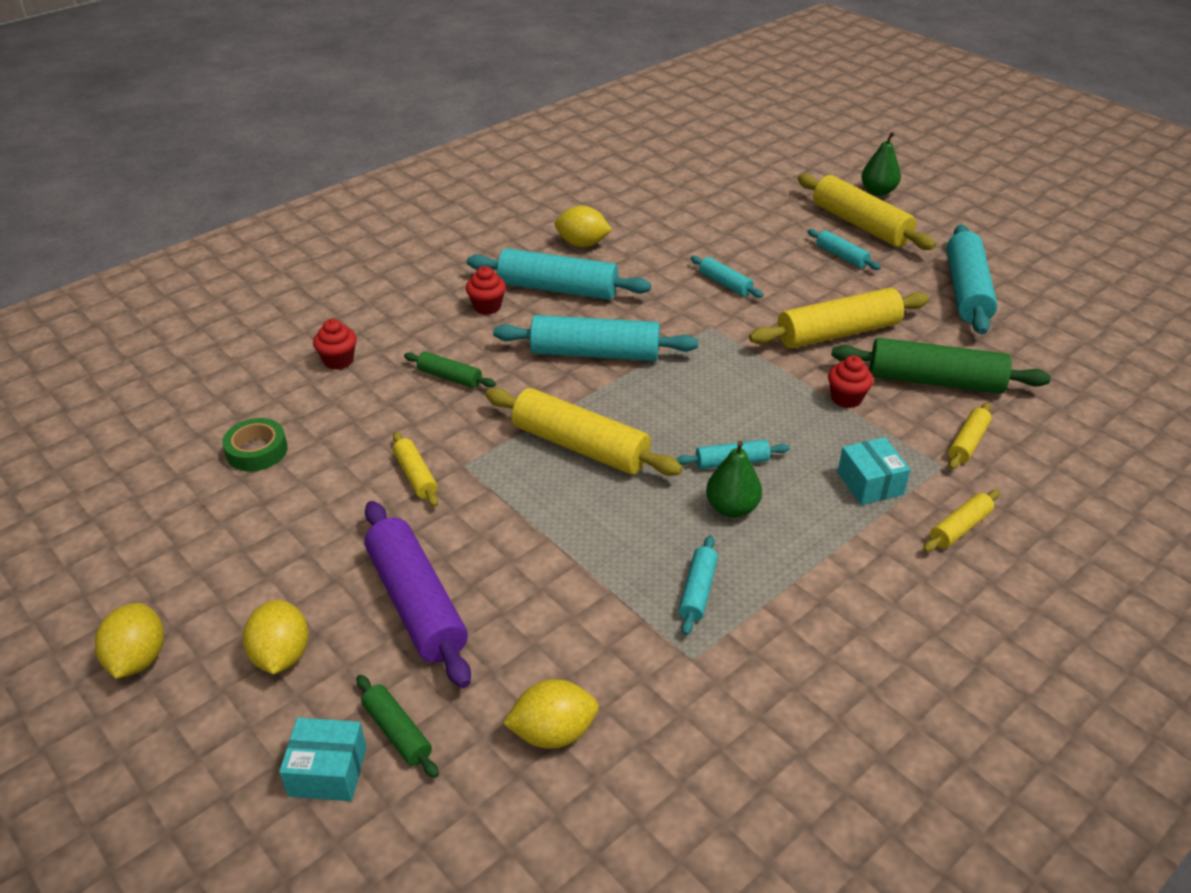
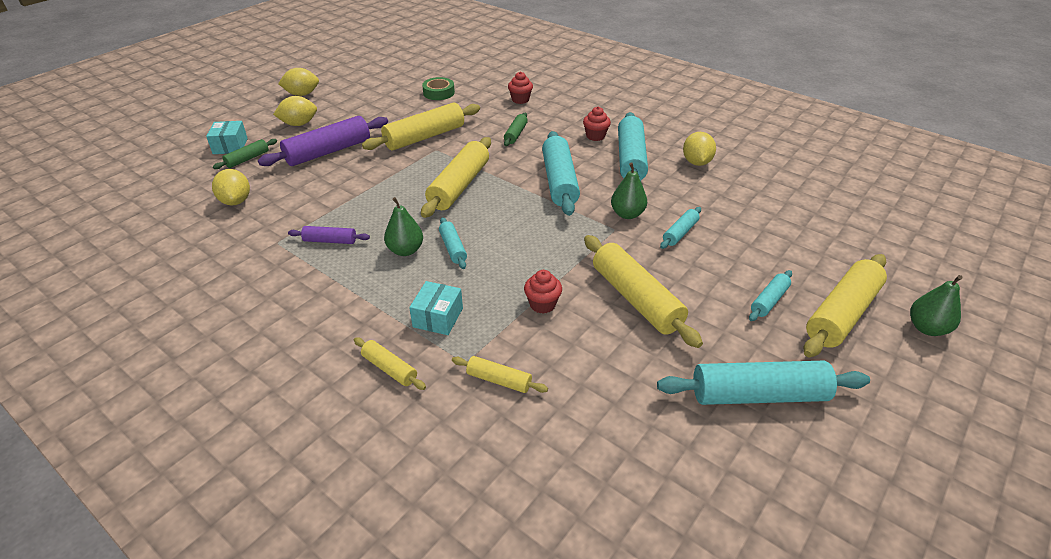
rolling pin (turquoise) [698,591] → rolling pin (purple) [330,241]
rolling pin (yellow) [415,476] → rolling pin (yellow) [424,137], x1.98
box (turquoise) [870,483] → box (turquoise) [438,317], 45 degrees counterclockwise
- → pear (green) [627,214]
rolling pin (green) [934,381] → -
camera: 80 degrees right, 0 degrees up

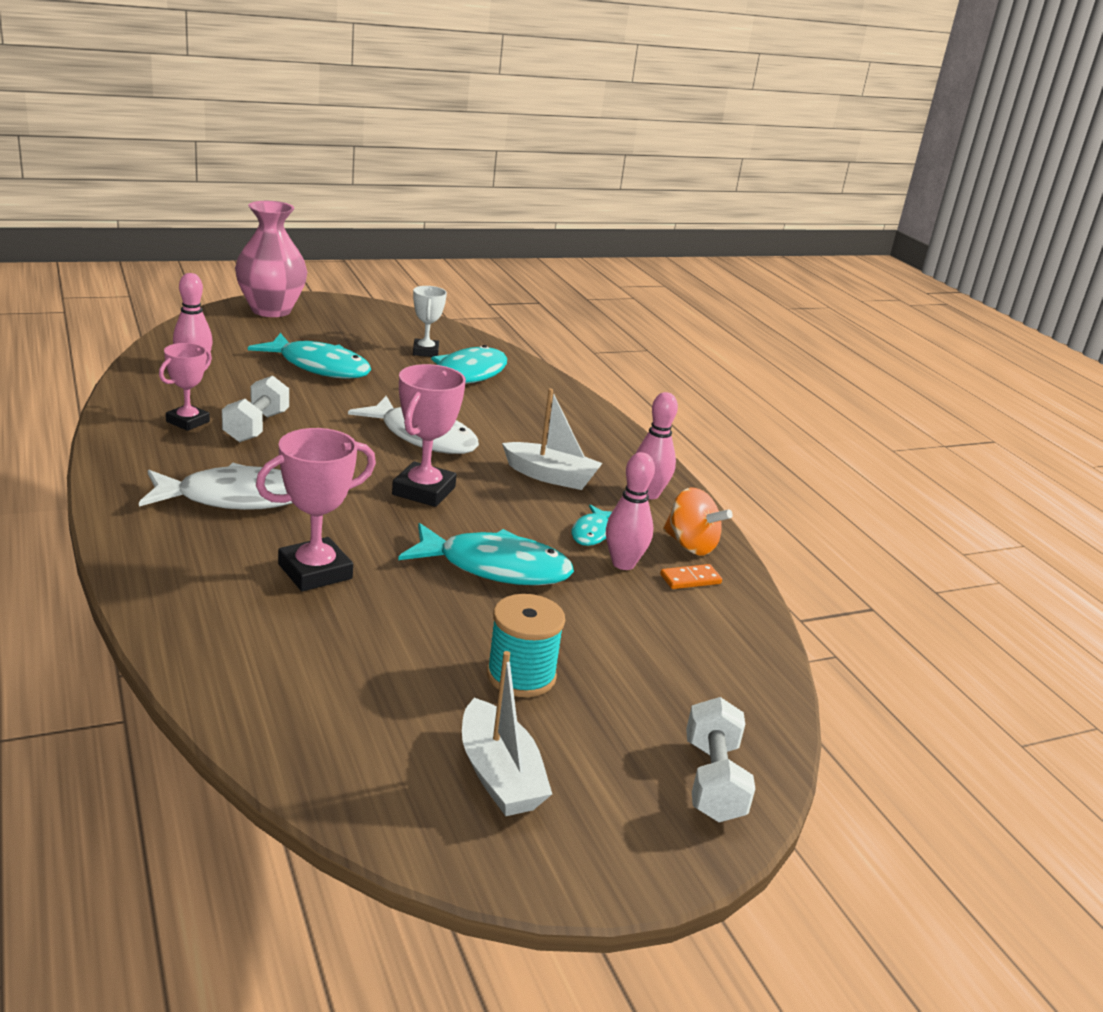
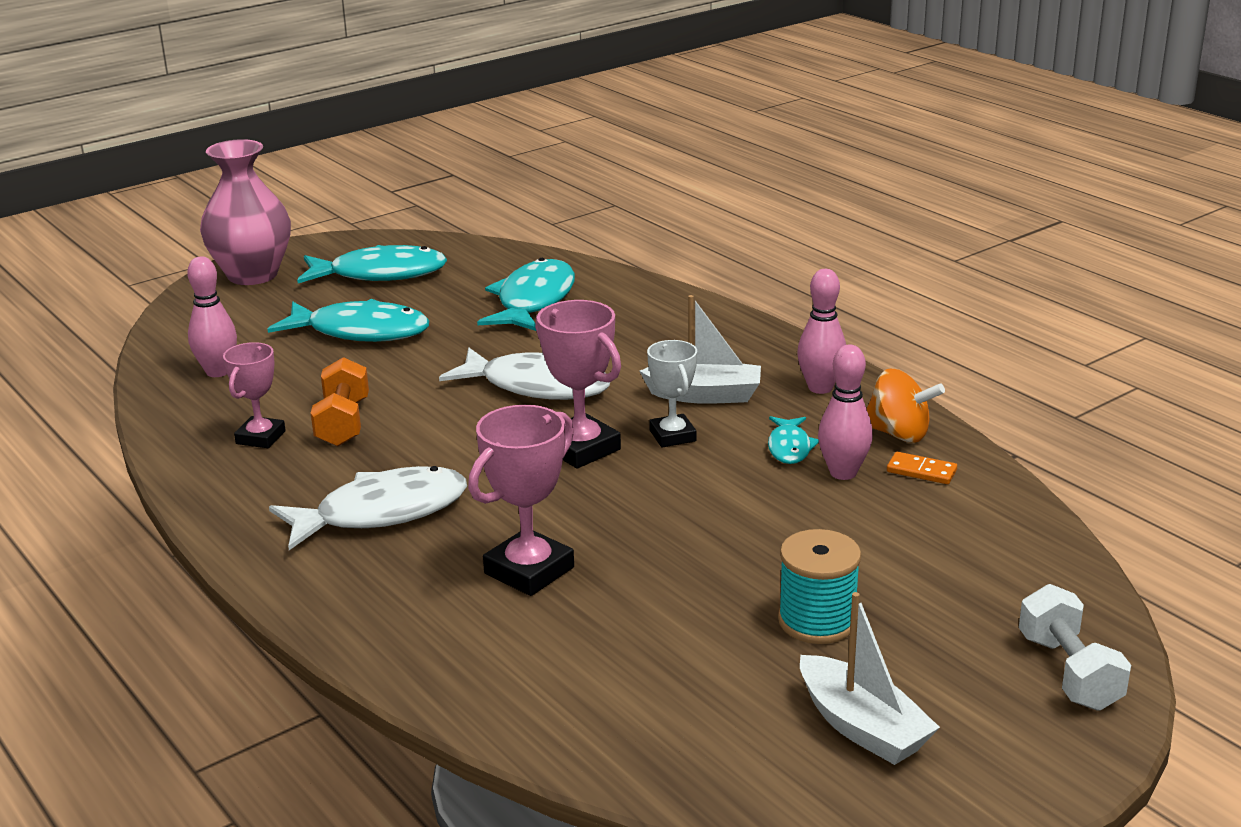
fish (turquoise) [495,567] → fish (turquoise) [380,274], moved
dumbbell (white) [256,427] → dumbbell (orange) [343,423]
trophy (pink) [424,491] → trophy (pink) [581,448], 45 degrees counterclockwise
trophy (white) [425,352] → trophy (white) [672,436], moved
domino (orange) [690,579] → domino (orange) [921,471], 60 degrees clockwise
camera: 10 degrees left, 0 degrees up

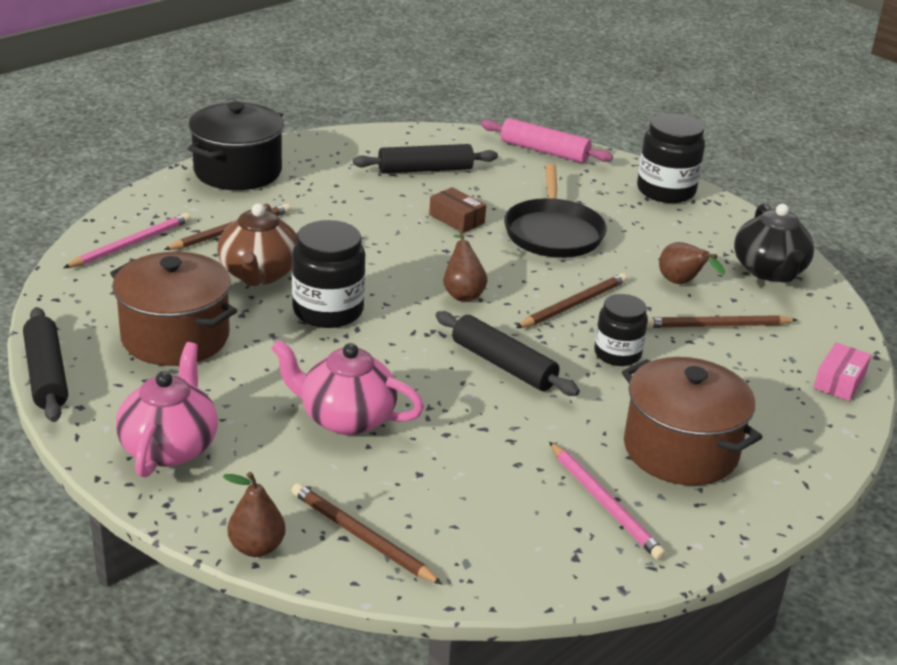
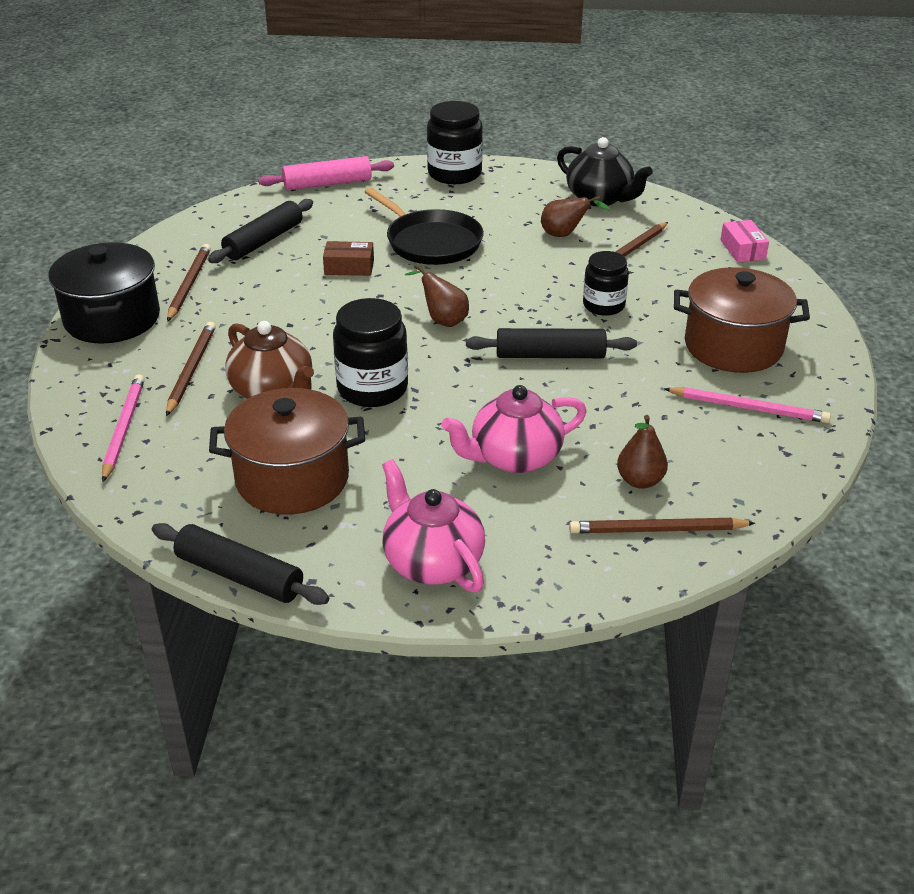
pencil (brown) [573,304] → pencil (brown) [189,284], moved
pear (brown) [256,547] → pear (brown) [640,481], moved
camera: 40 degrees left, 5 degrees up

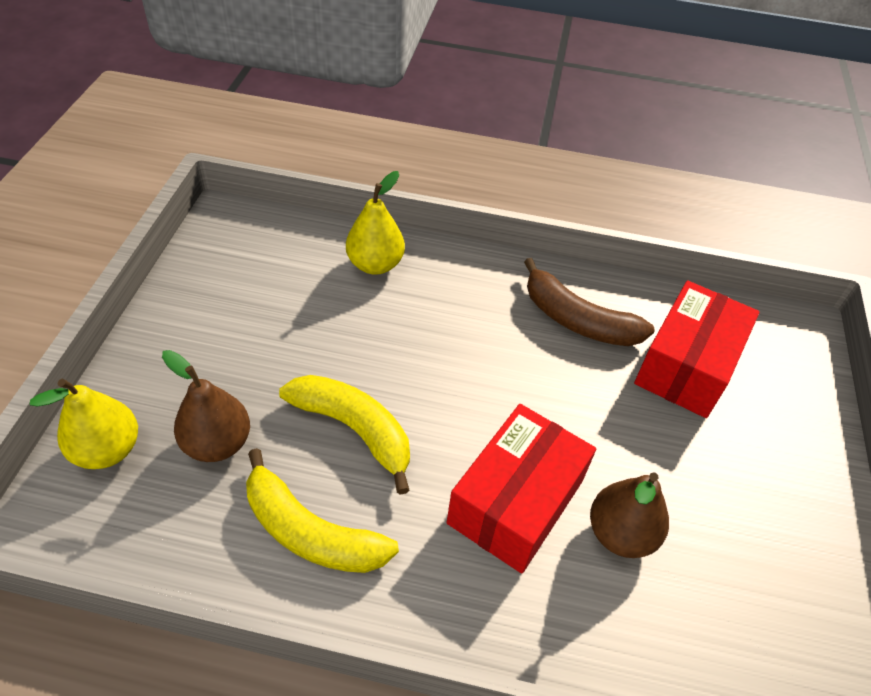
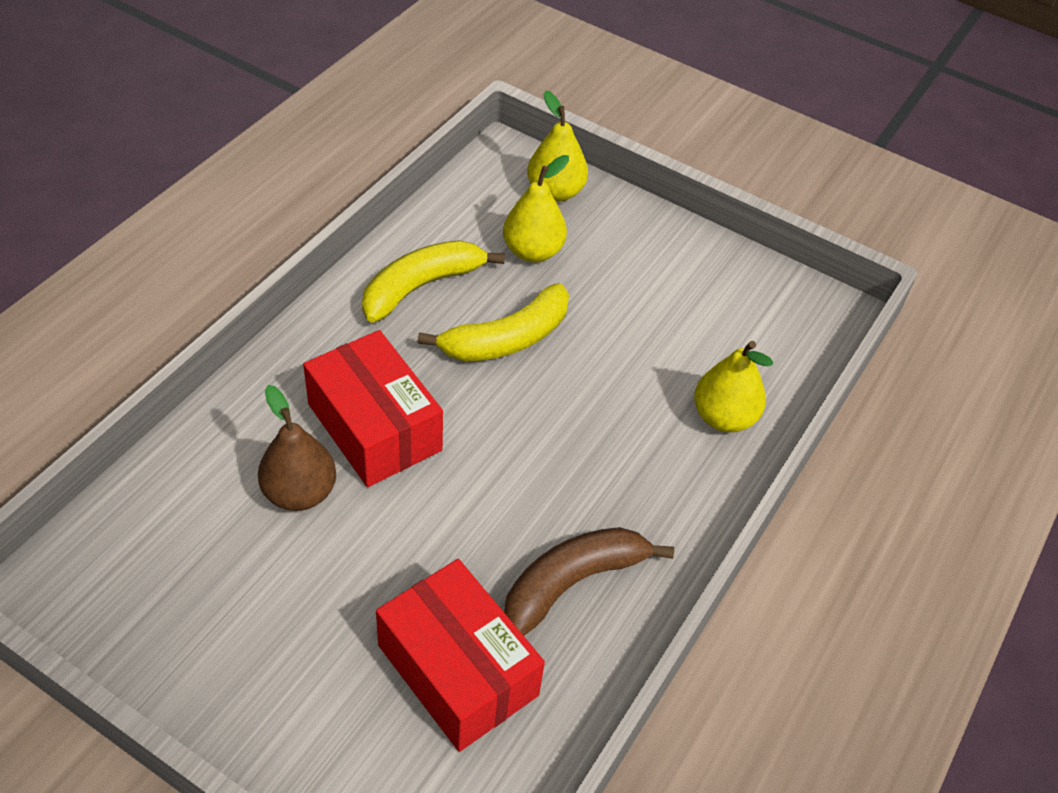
pear (brown) [217,443] → pear (yellow) [533,251]
camera: 110 degrees right, 0 degrees up

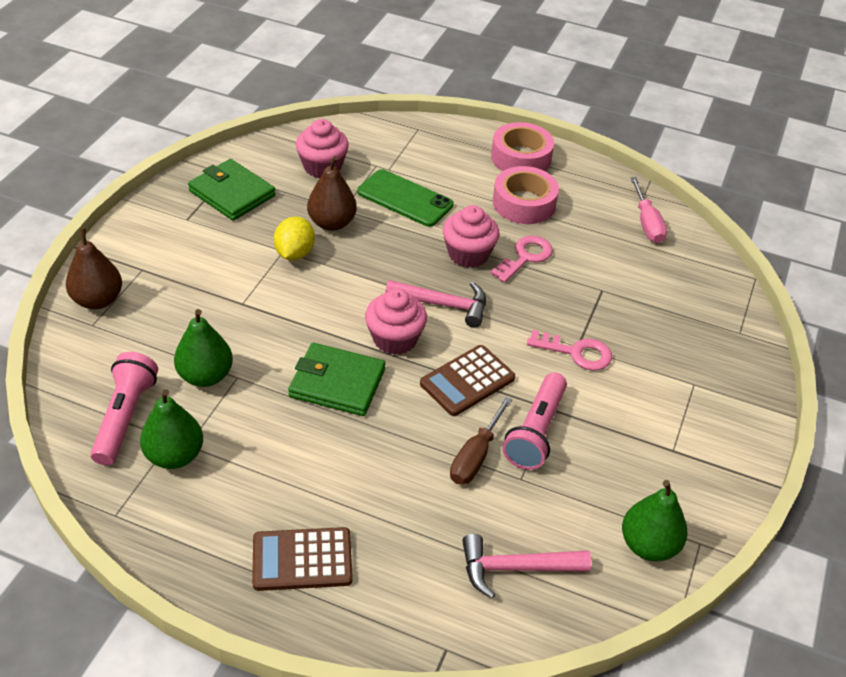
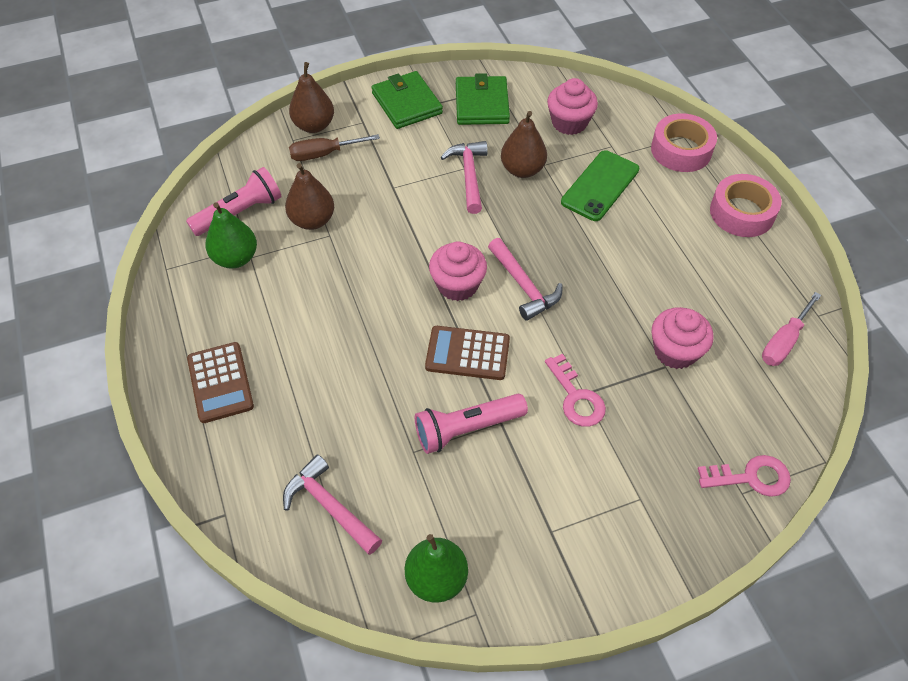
calculator (brown) [302,560] → calculator (brown) [220,382], 150 degrees counterclockwise
pear (green) [205,376] → pear (brown) [312,220]
screwdriver (brown) [475,456] → screwdriver (brown) [324,154], moved
wallet (green) [337,383] → wallet (green) [407,103], moved
lemon (yellow) [294,253] → hammer (pink) [469,175]
phone (green) [405,198] → phone (green) [600,186], 45 degrees clockwise
tape (pink) [524,203] → tape (pink) [681,150], moved
cupcake (pink) [468,254] → cupcake (pink) [675,351], moved
key (pink) [525,257] → key (pink) [751,477], moved
camera: 50 degrees right, 10 degrees up

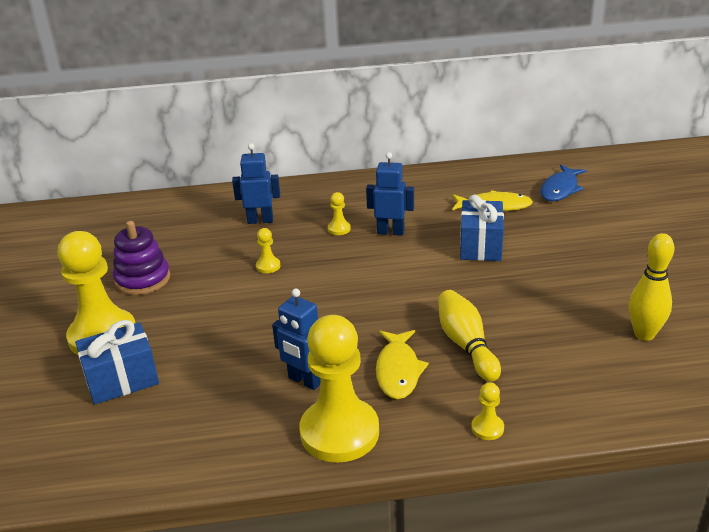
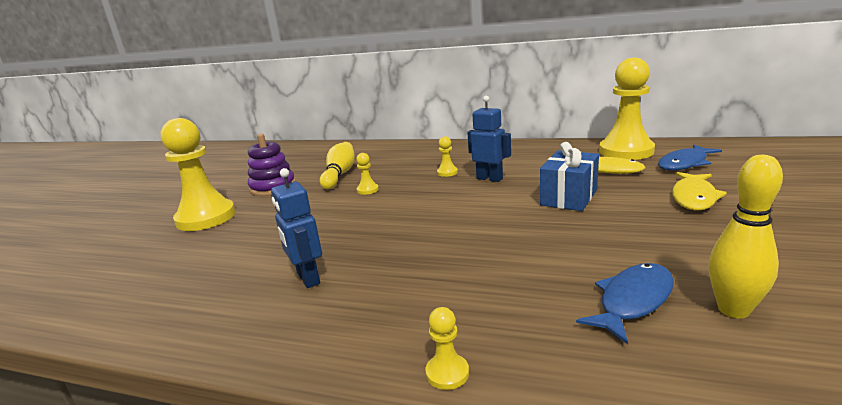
bowling pin (yellow) [466,345] → bowling pin (yellow) [339,174], moved
- → fish (blue) [632,301]
pawn (yellow) [339,432] → pawn (yellow) [626,151], moved
fish (yellow) [398,371] → fish (yellow) [694,197], moved
gift (blue) [122,380] → -
robot (blue) [260,220] → -
camera: 25 degrees right, 10 degrees down

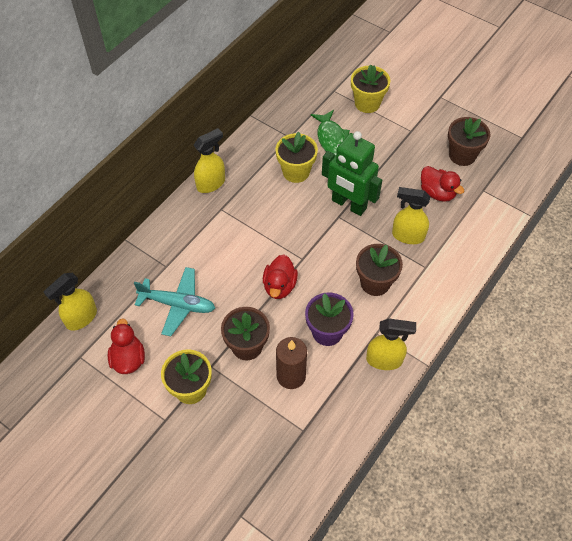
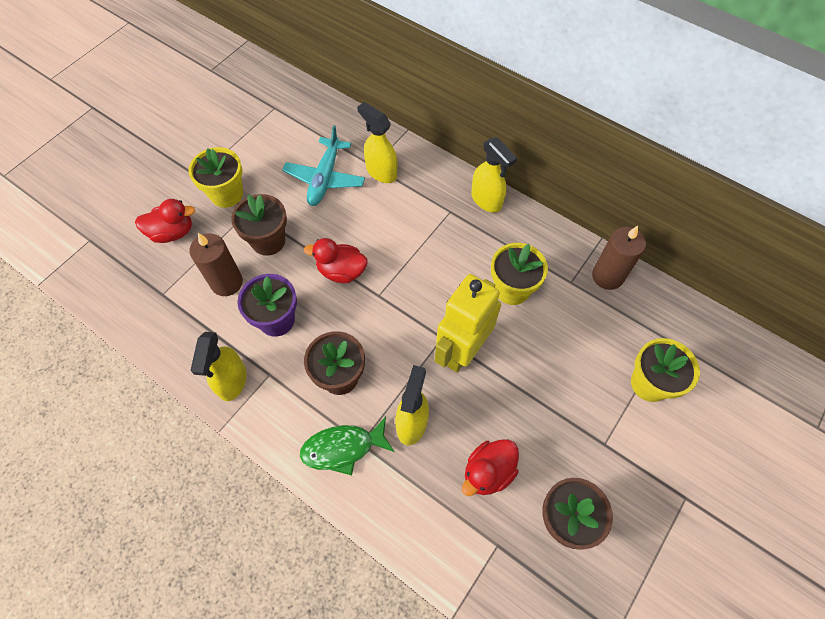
duck (red) [128,359] → duck (red) [172,232], moved
fish (green) [331,138] → fish (green) [343,448], moved
spray bottle (yellow) [81,318] → spray bottle (yellow) [381,172], moved
robot (green) [348,204] → robot (yellow) [462,350]
- → candle (brown) [607,276]
camera: 90 degrees right, 5 degrees up

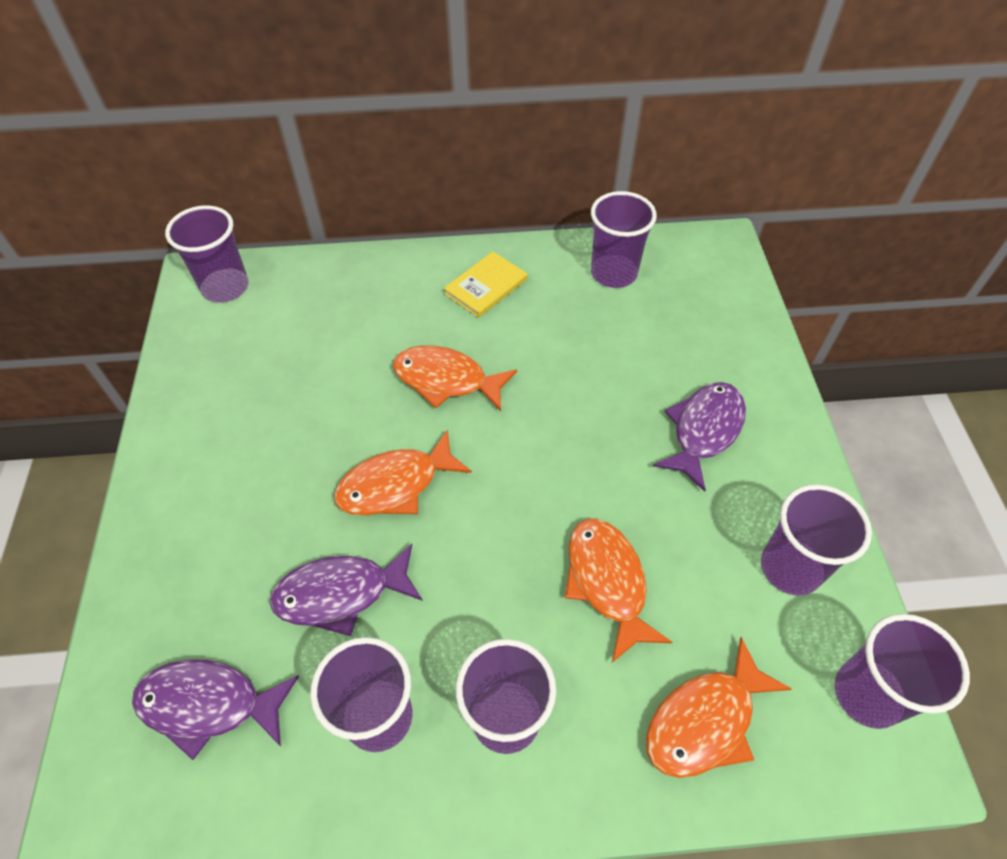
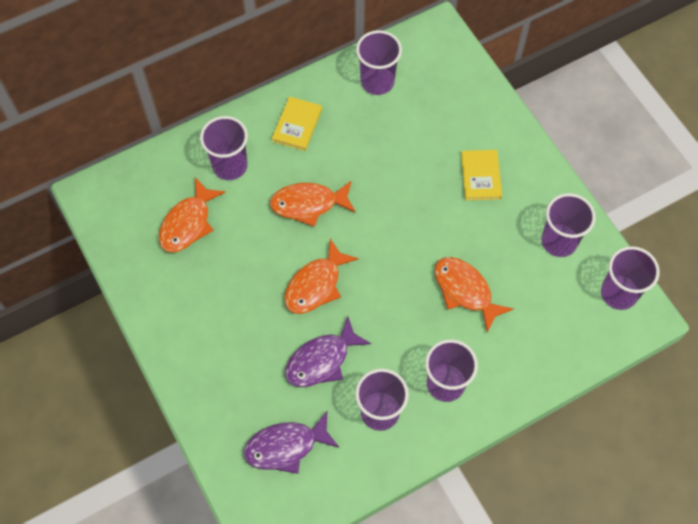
fish (orange) [705,720] → fish (orange) [188,223], moved
cup (purple) [225,287] → cup (purple) [230,166], moved
fish (purple) [704,431] → book (yellow) [480,176]
camera: 25 degrees left, 10 degrees up

